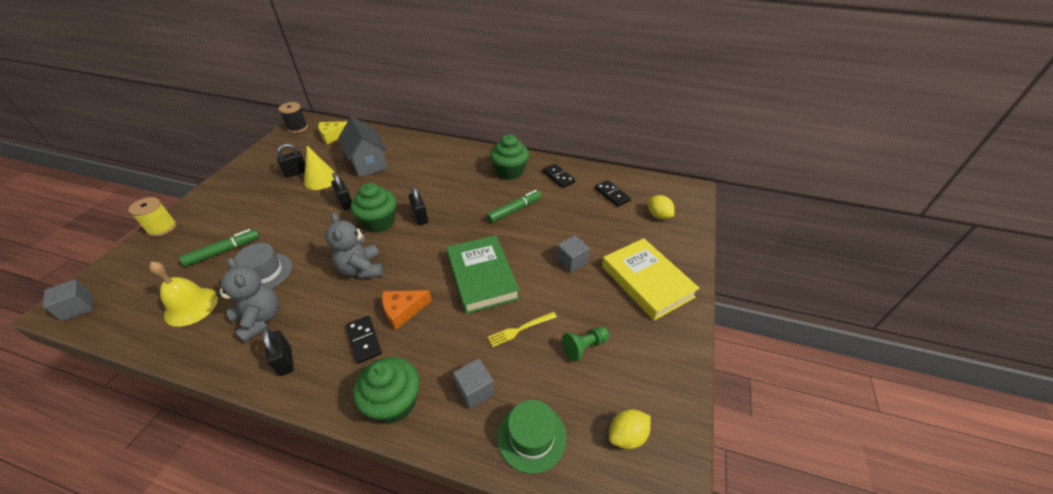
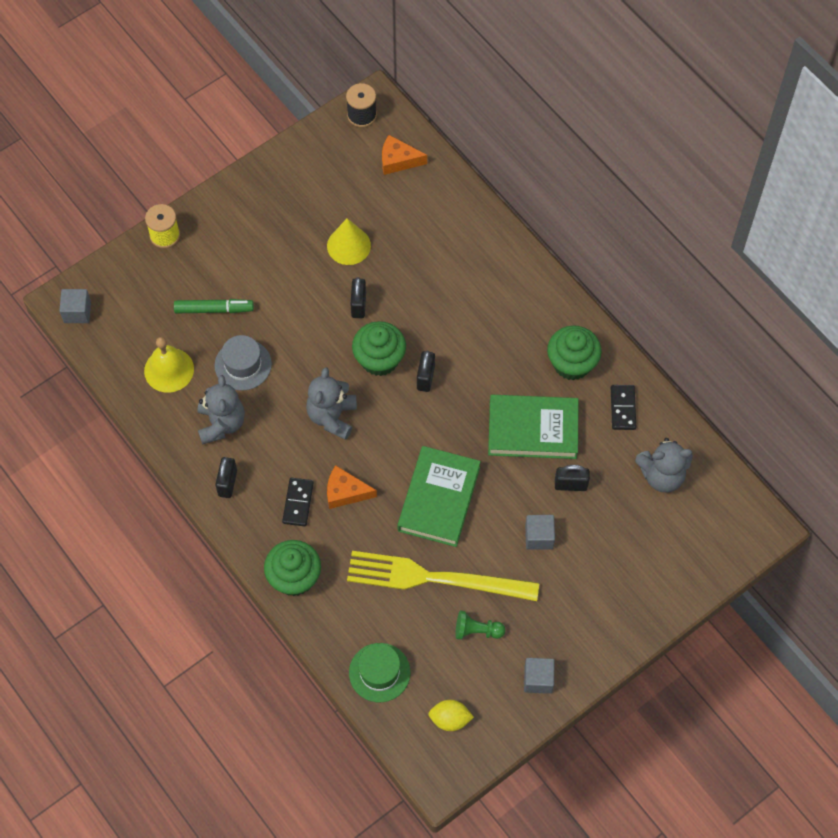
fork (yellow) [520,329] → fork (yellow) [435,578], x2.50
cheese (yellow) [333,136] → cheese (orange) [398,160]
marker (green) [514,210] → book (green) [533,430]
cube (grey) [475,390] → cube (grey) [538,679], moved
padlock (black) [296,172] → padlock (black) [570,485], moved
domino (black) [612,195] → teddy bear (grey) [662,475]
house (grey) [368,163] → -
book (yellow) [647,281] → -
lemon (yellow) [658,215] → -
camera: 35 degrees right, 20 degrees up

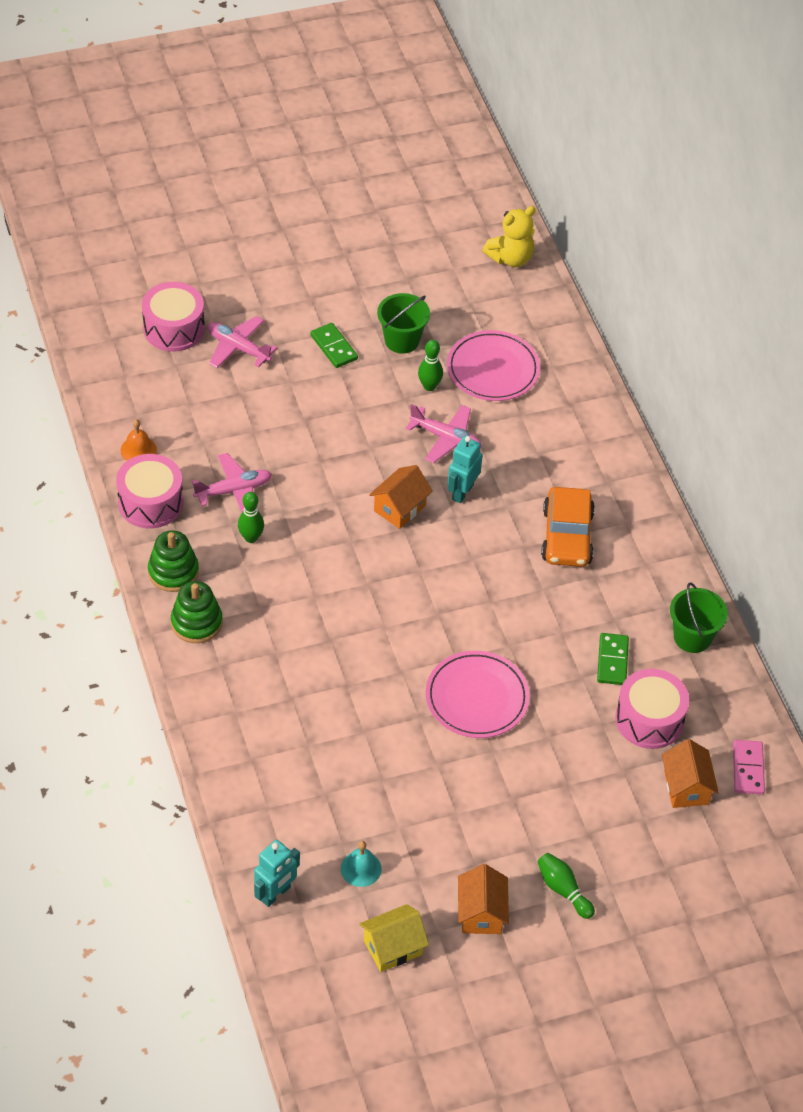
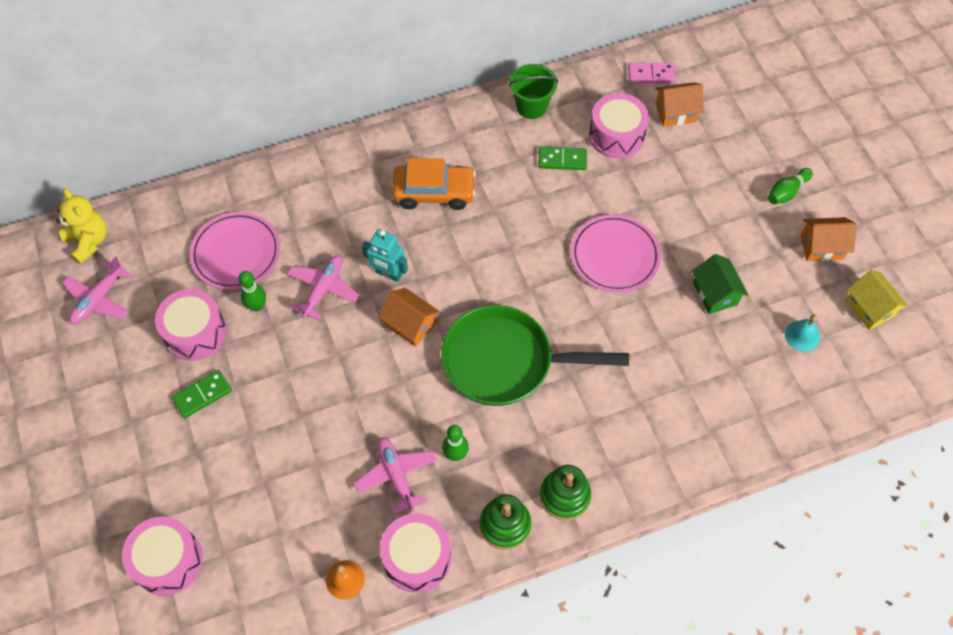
plane (pink) [238,348] → plane (pink) [99,299], moved
bucket (green) [402,340] → drum (pink) [195,333]
- → pan (green) [506,361]
- → house (green) [715,293]
robot (turquoise) [276,894] → -
camera: 90 degrees left, 10 degrees up

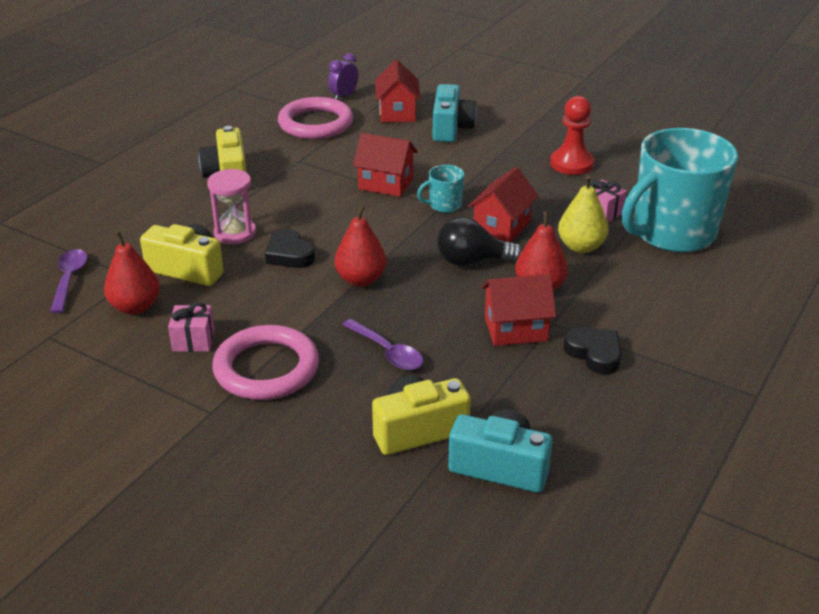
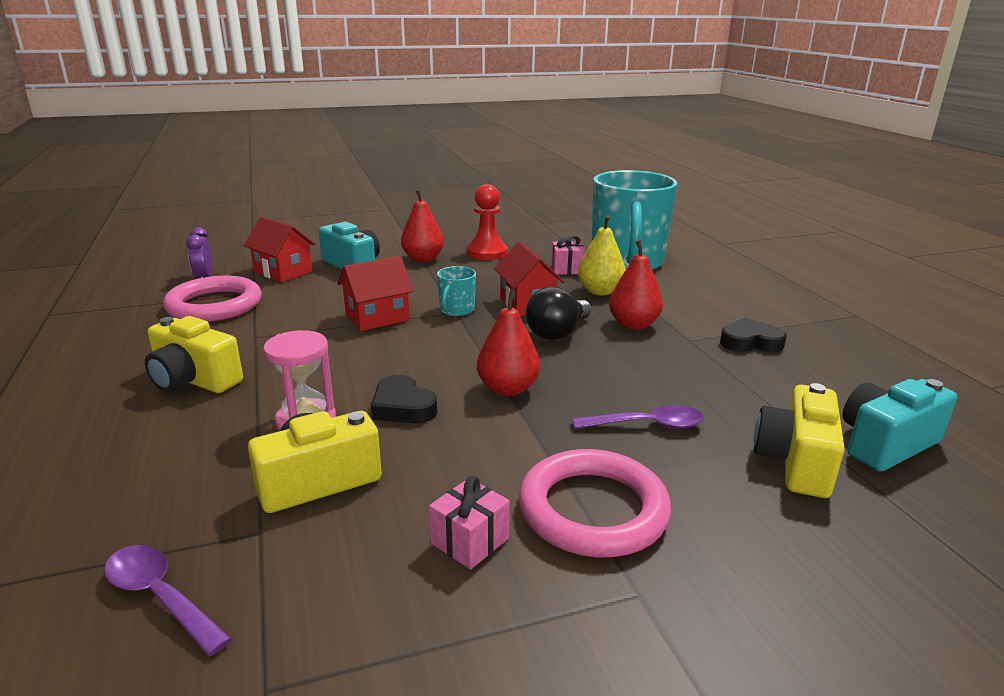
heart (black) [289,254] → heart (black) [402,407], 45 degrees clockwise
pear (red) [135,307] → pear (red) [423,259], moved
house (red) [515,329] → -
camera: 50 degrees left, 10 degrees down

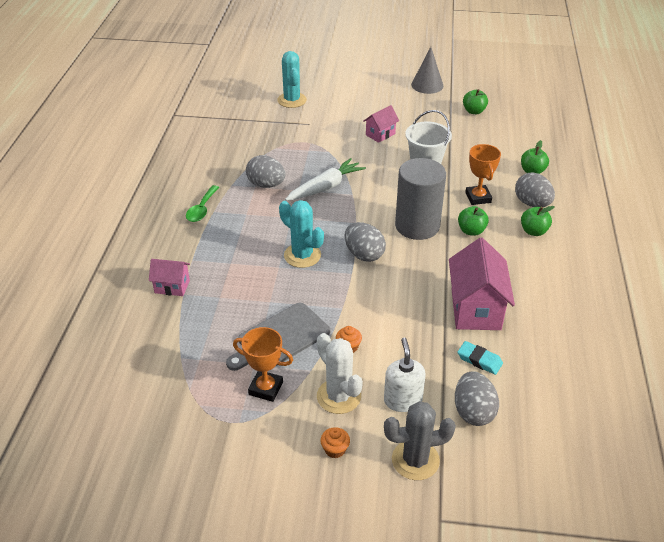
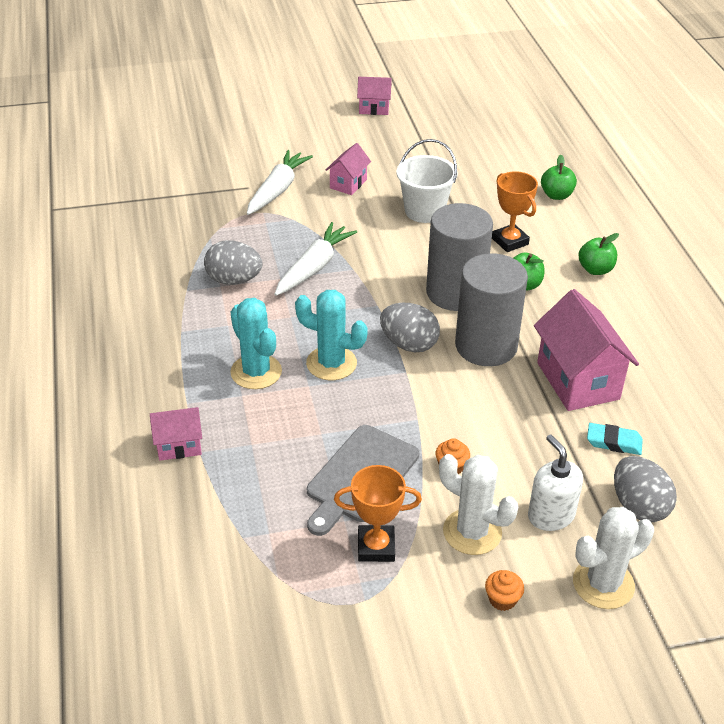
cactus (turquoise) [292,100] → cactus (turquoise) [256,372], moved
- → carrot (white) [278,190]
cone (grey) [427,85] → house (pink) [374,108]
- → cylinder (grey) [486,346]
cactus (grey) [415,460] → cactus (white) [603,584]
spoon (green) [202,209] → -
apple (green) [474,111] → -
egg (grey) [532,203] → -
camera: 20 degrees left, 0 degrees up

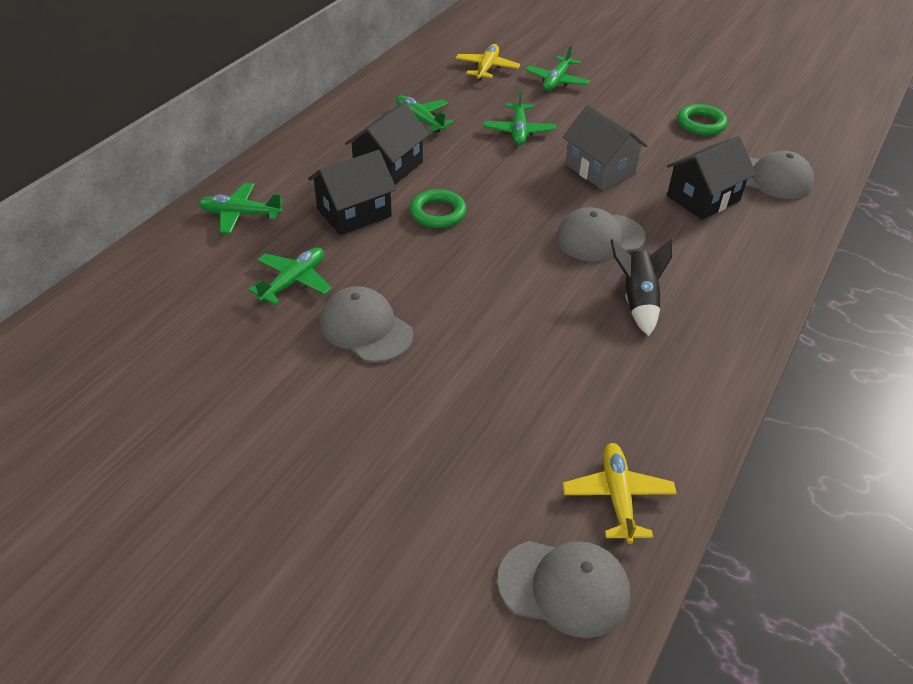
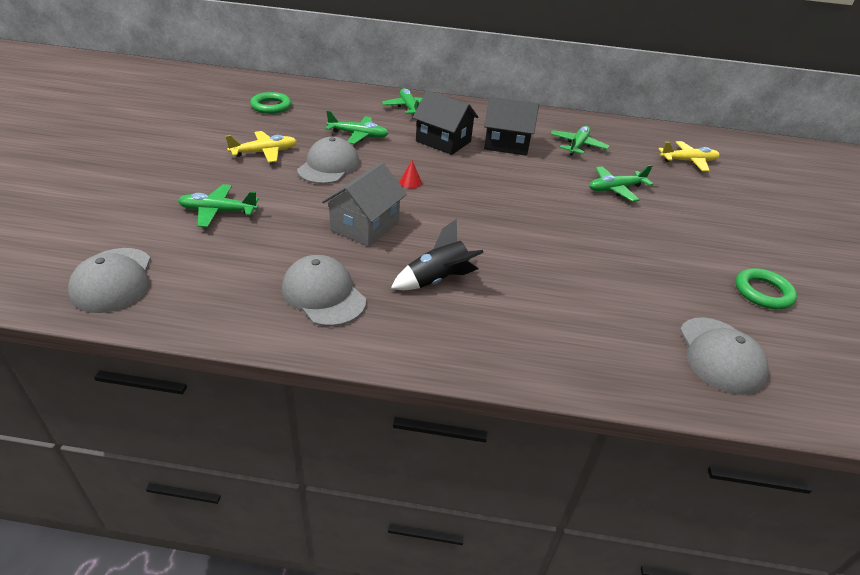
plane (green) [556,81] → plane (green) [218,211], moved
plane (yellow) [617,496] → plane (yellow) [264,152], moved
ring (green) [438,213] → ring (green) [271,106], moved
cap (grey) [599,238] → cap (grey) [323,294], moved
house (grey) [600,169] → house (grey) [365,225], moved
- → cone (red) [410,182]
house (black) [703,198] → -
camera: 65 degrees right, 5 degrees down

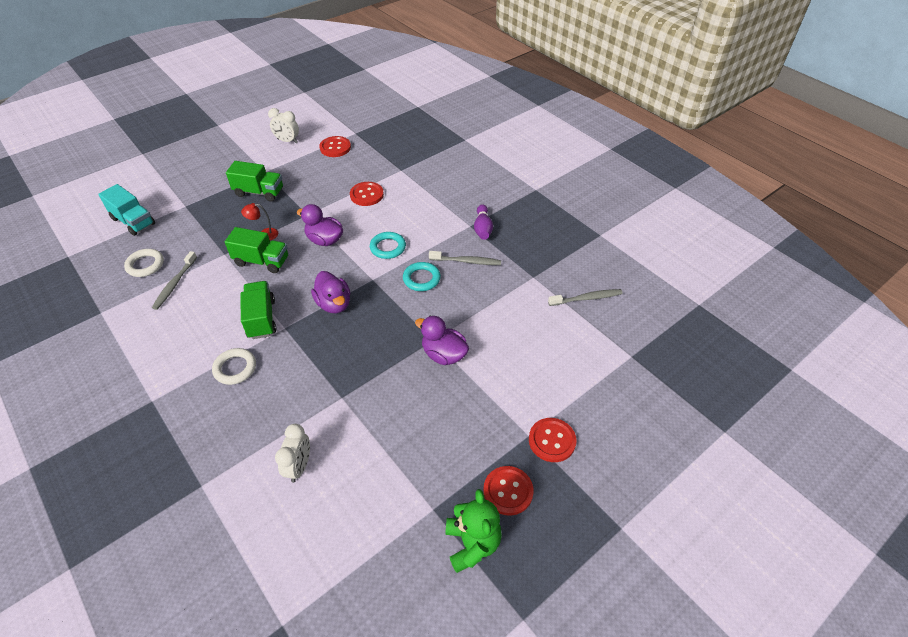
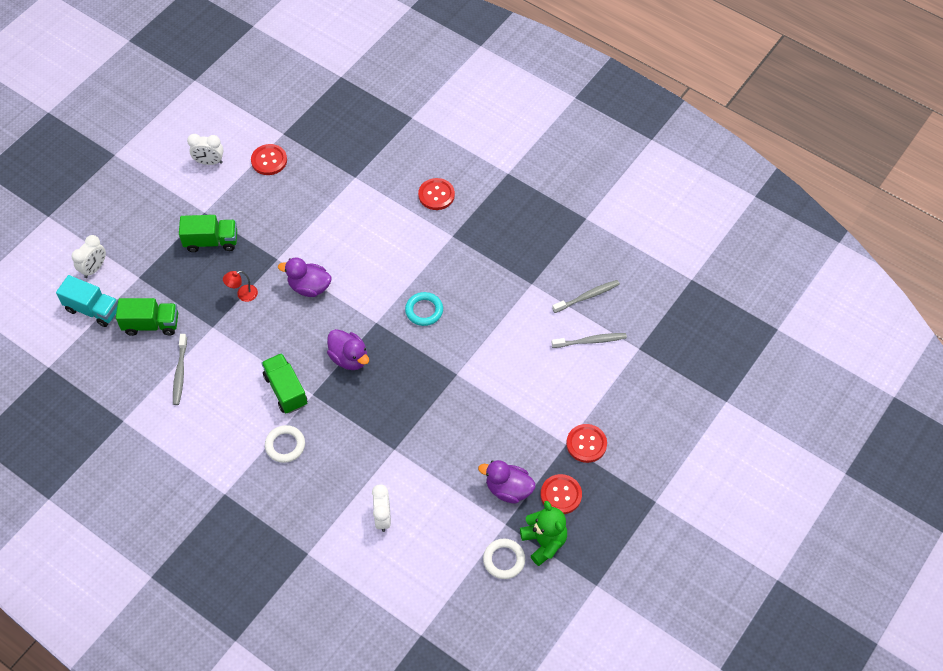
- → clock (white) [94,268]
truck (green) [262,261] → truck (green) [151,324], moved
button (red) [366,195] → button (red) [436,195], moved
duck (purple) [443,354] → duck (purple) [508,489], moved
ring (white) [145,265] → ring (white) [504,560], moved
toothbrush (grey) [466,261] → toothbrush (grey) [591,341], moved
ring (turquoise) [388,247] → -
bowling pin (purple) [482,228] → -
camera: 15 degrees left, 10 degrees up

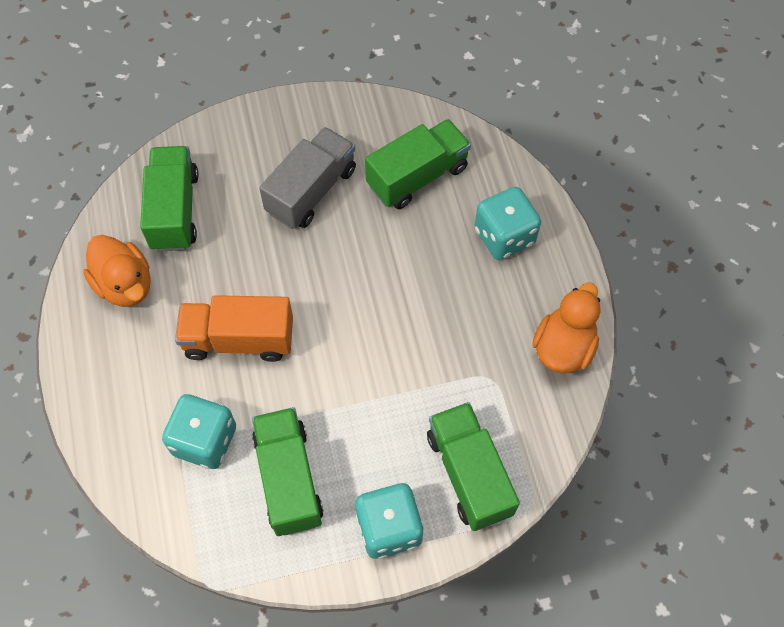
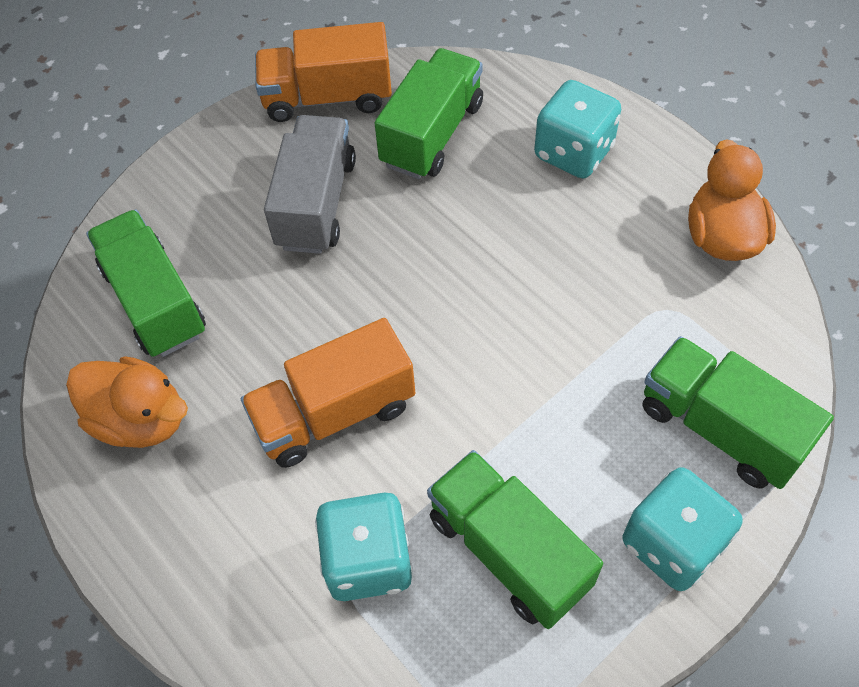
- → truck (orange) [327,97]
camera: 25 degrees left, 5 degrees down

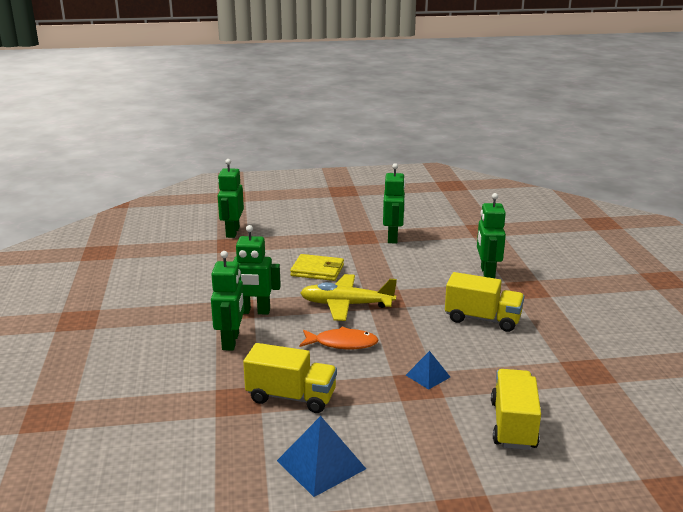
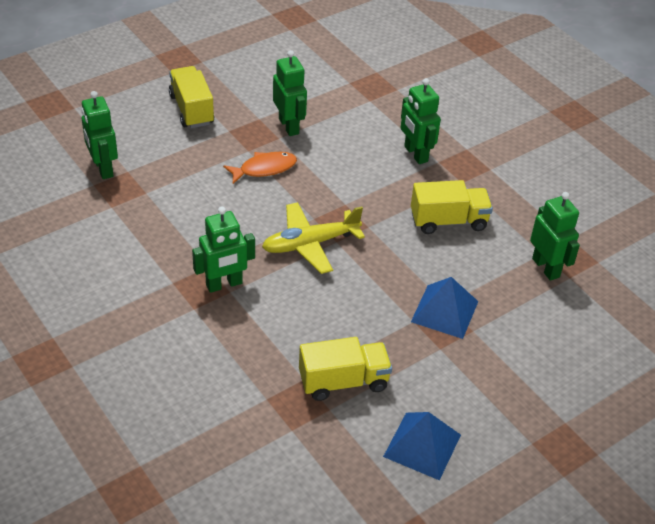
truck (yellow) [513,425] → truck (yellow) [192,109], moved
fish (orange) [342,343] → fish (orange) [264,169], moved
pyramid (blue) [427,376] → pyramid (blue) [444,311], x1.71
robot (green) [231,341] → robot (green) [546,268], moved
wallet (yellow) [317,270] → -
camera: 30 degrees left, 20 degrees up

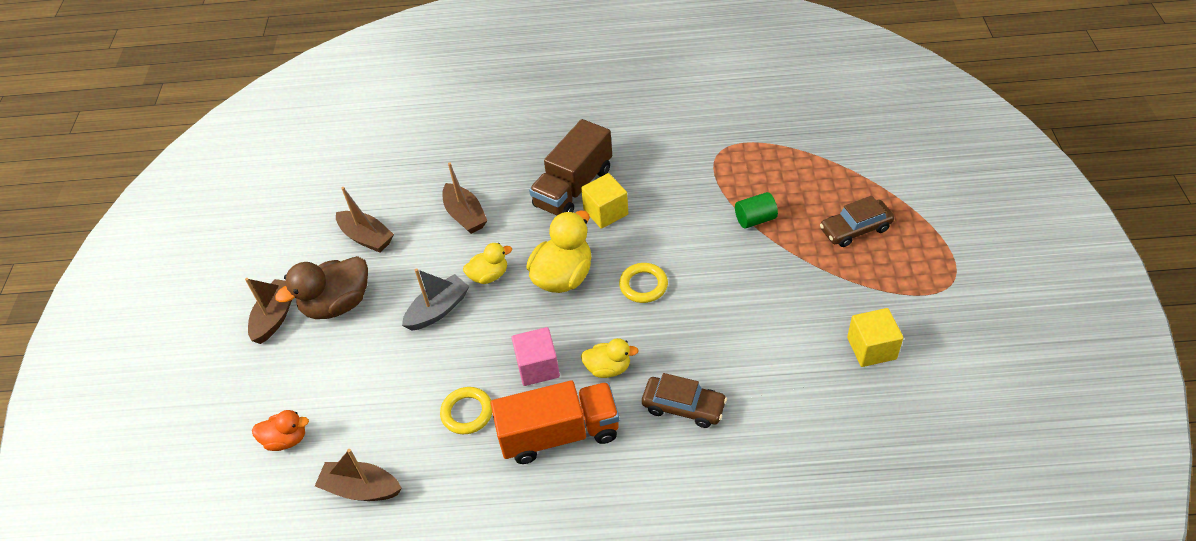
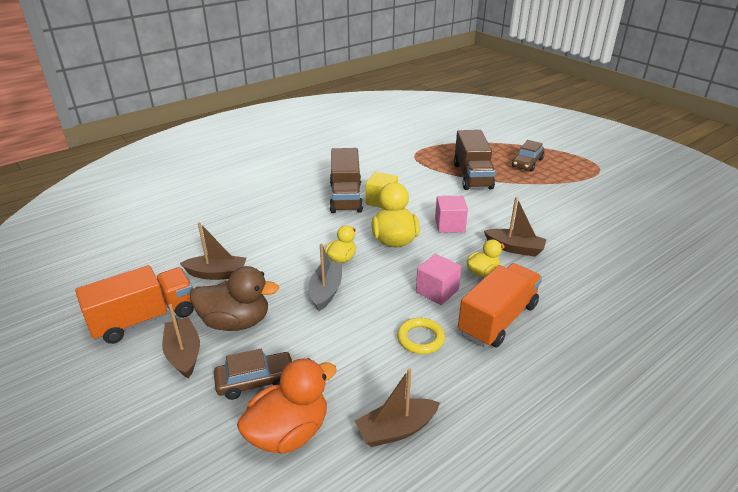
- → truck (orange) [144,319]
duck (brown) [337,304] → duck (brown) [236,322], 105 degrees counterclockwise
car (brown) [683,407] → car (brown) [255,381], moved
duck (orange) [286,439] → duck (orange) [289,432], x1.74
ring (yellow) [643,285] → cube (pink) [449,225]
cylinder (green) [755,219] → truck (brown) [472,176]
boat (brown) [465,216] → boat (brown) [514,248], moved
cube (yellow) [871,348] → -
camera: 40 degrees left, 15 degrees down

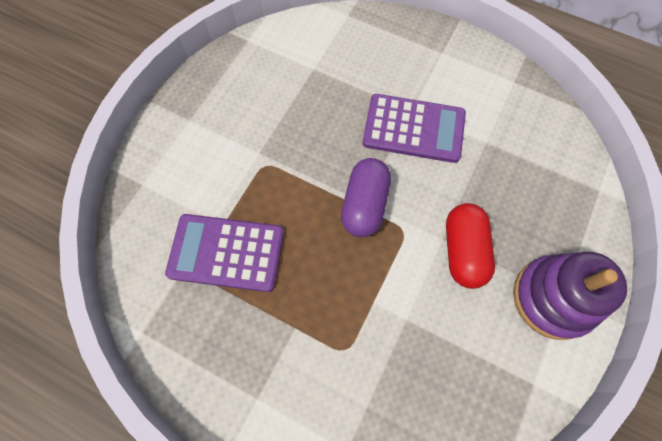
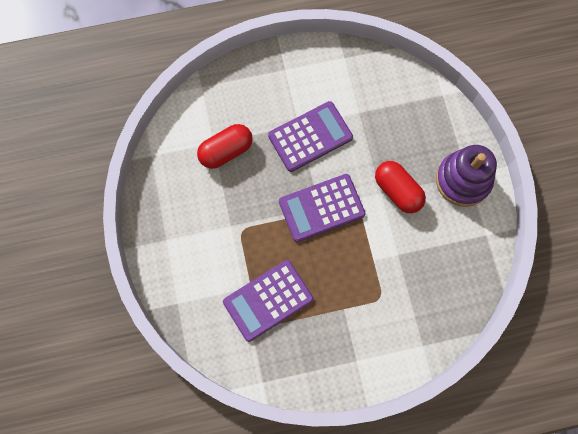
- → capsule (red) [226,151]
capsule (purple) [364,205] → calculator (purple) [321,208]
camera: 40 degrees left, 5 degrees up

